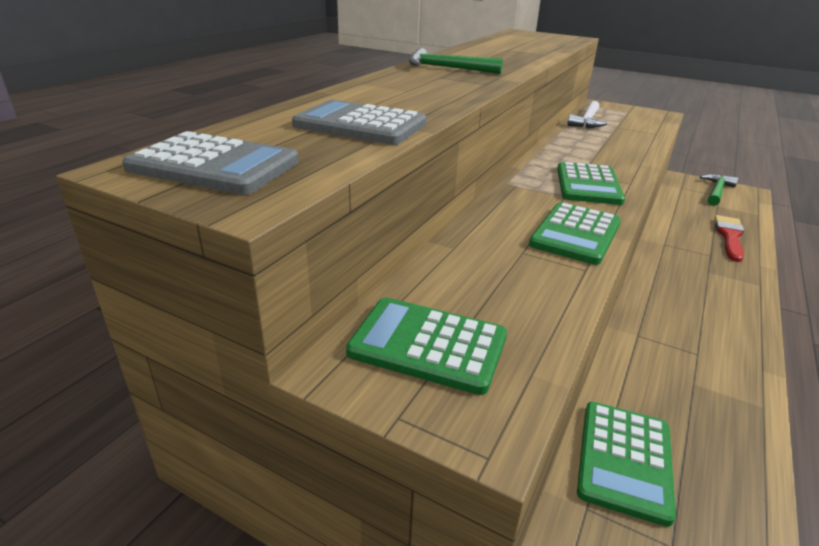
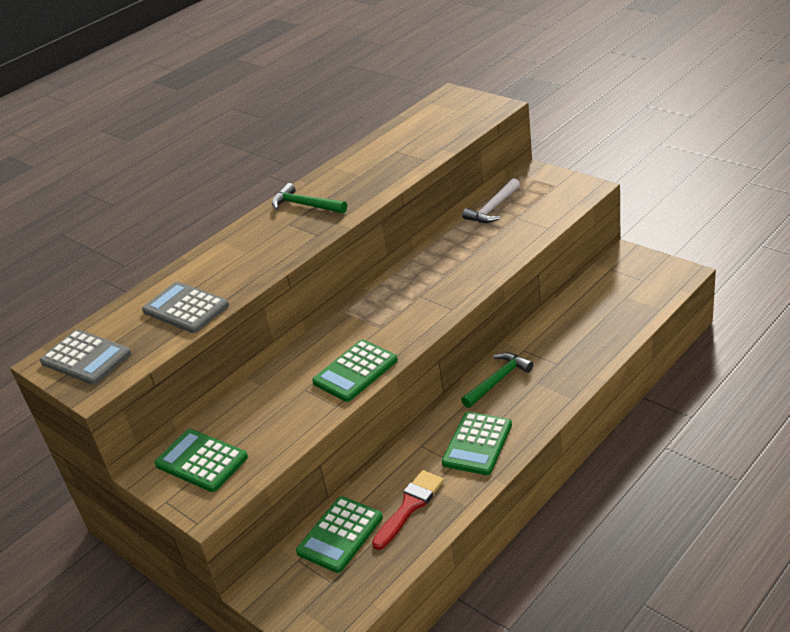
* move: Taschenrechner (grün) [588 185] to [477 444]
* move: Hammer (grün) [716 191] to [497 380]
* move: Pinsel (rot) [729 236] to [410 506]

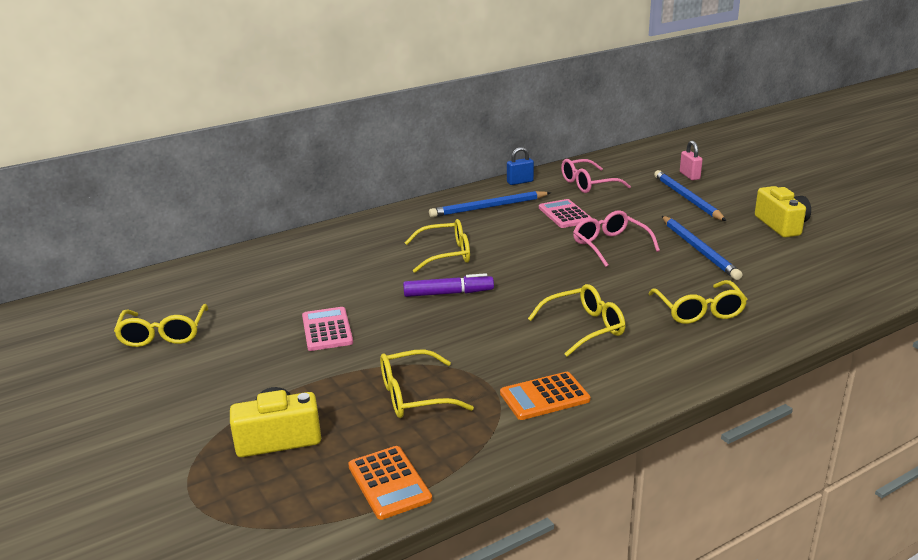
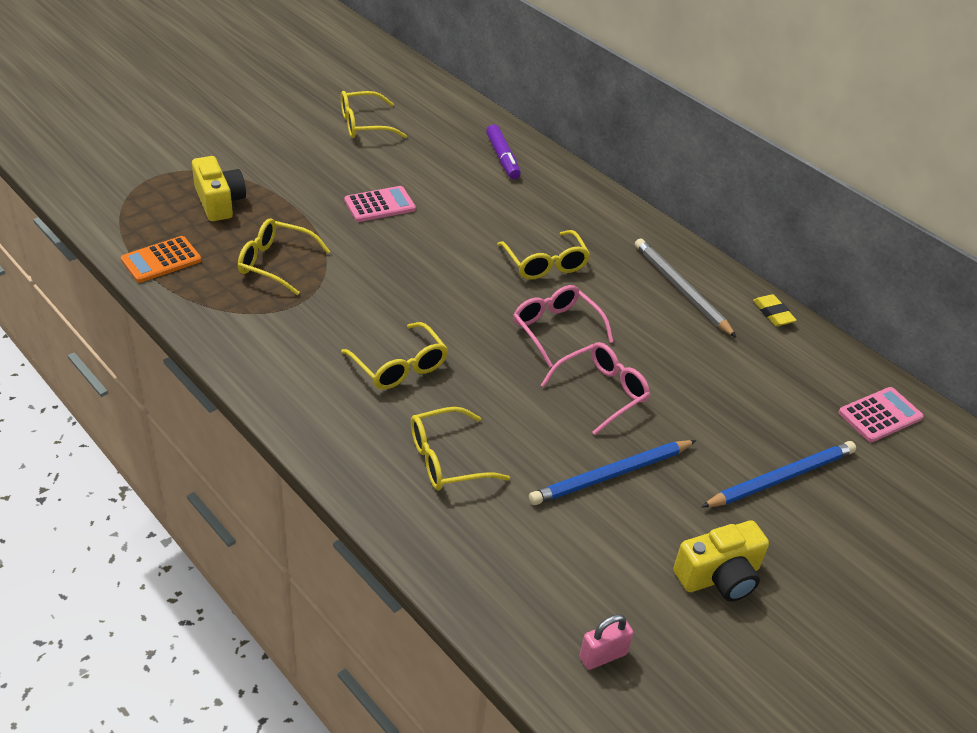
* delete: Taschenrechner (orange) [544 397]
* move: Filzstift (lila) [448 293] to [502 158]
* move: Taschenrechner (rosa) [565 214] to [880 415]
* move: Brille (rosa) [588 184] to [556 329]
* move: Vorhängeschloss (rosa) [689 176] to [603 655]
* replace: Vorhängeschloss (blau) [520 182] to Radiergummi (gelb) [773 313]
* recolor: Bleistift (blau) [488 207] to Bleistift (grau) [681 289]
* rotate: Brille (gelb) [414 396] = [276 263] 45 degrees counterclockwise

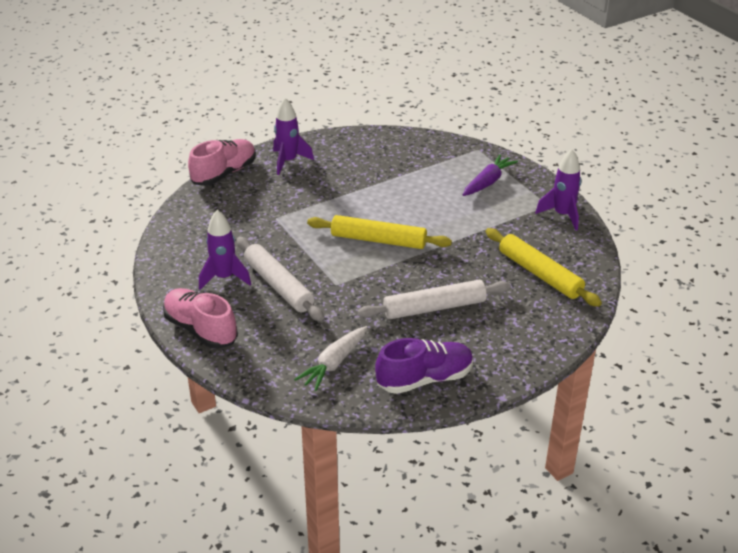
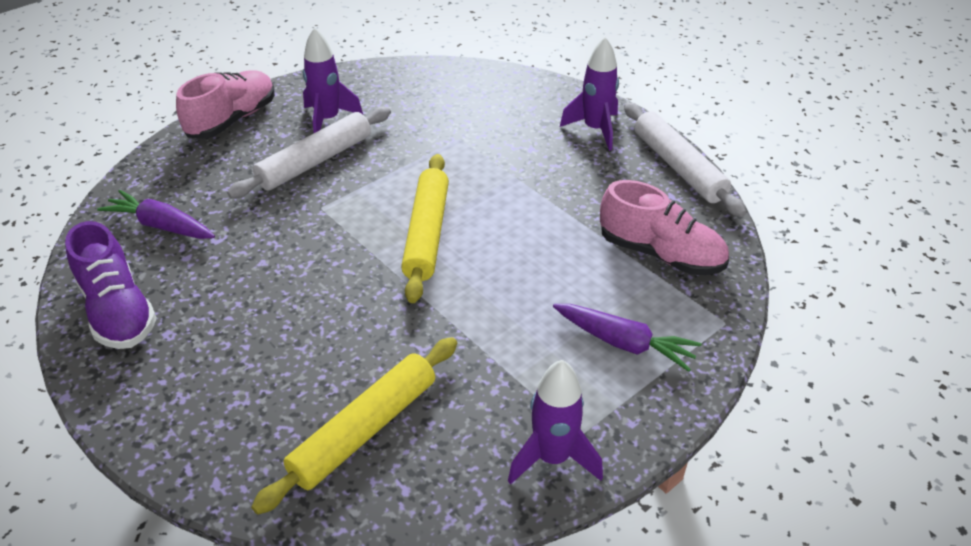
* move: Schuh (rosa) [224 173] to [660 254]
* move: Nudelholz (weiß) [434 308] to [678 167]
* recolor: Karotte (weiß) [334 363] to Karotte (lila) [161 226]

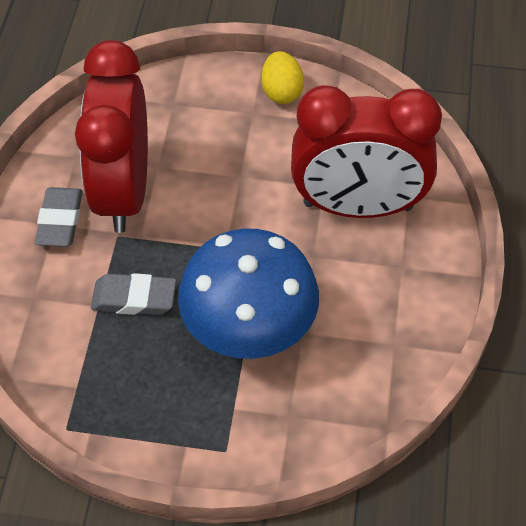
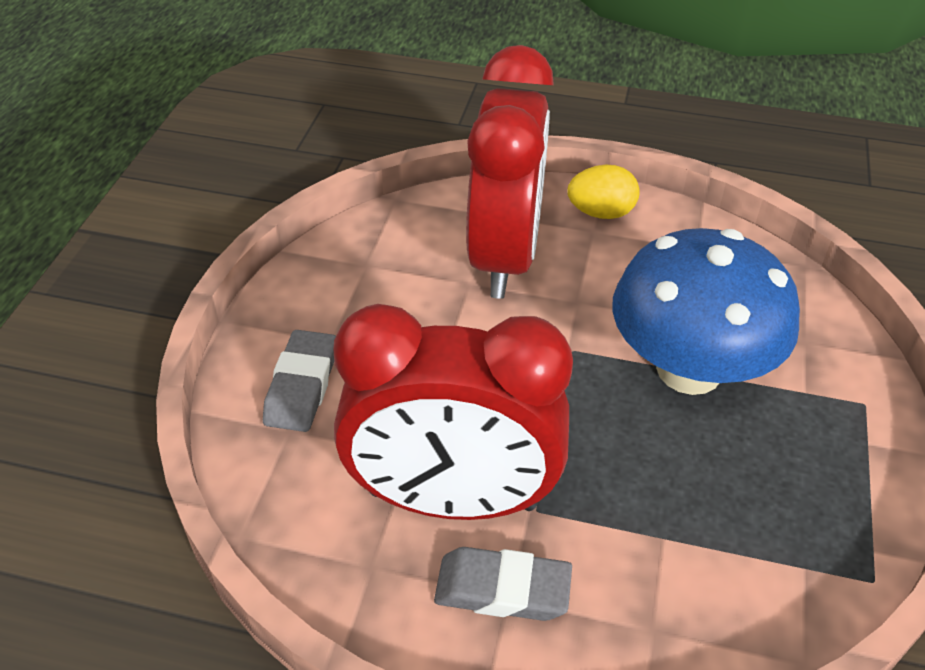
* move: Radiergummi (grau) [134 298] to [302 386]
* move: Ei (gelb) [281 92] to [601 213]

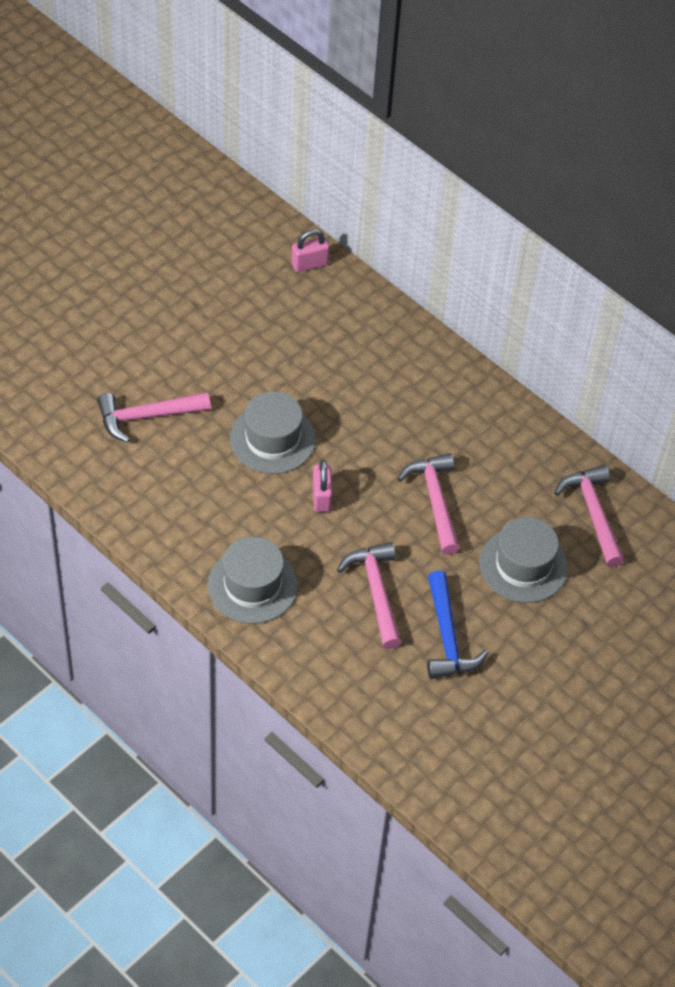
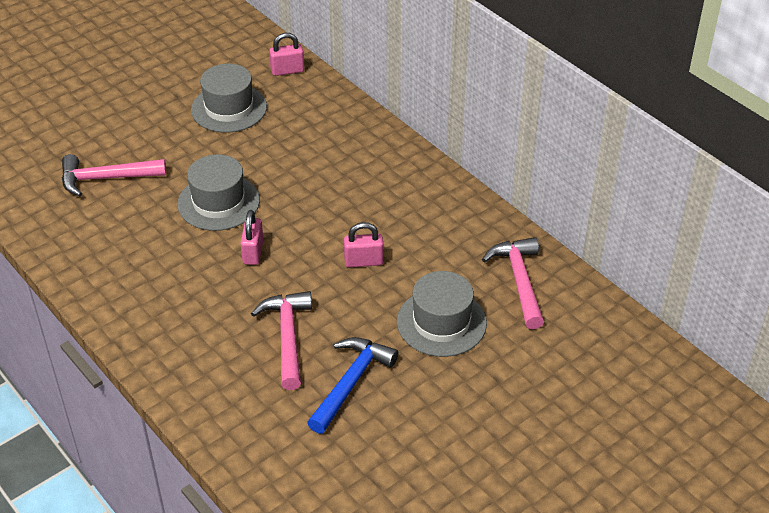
* move: Hut (grau) [252 585] to [229 108]
* replace: Hammer (rosa) [435 501] to Vorhängeschloss (rosa) [363 261]
* rotate: Hammer (blau) [447 637] = [351 383] 150 degrees counterclockwise

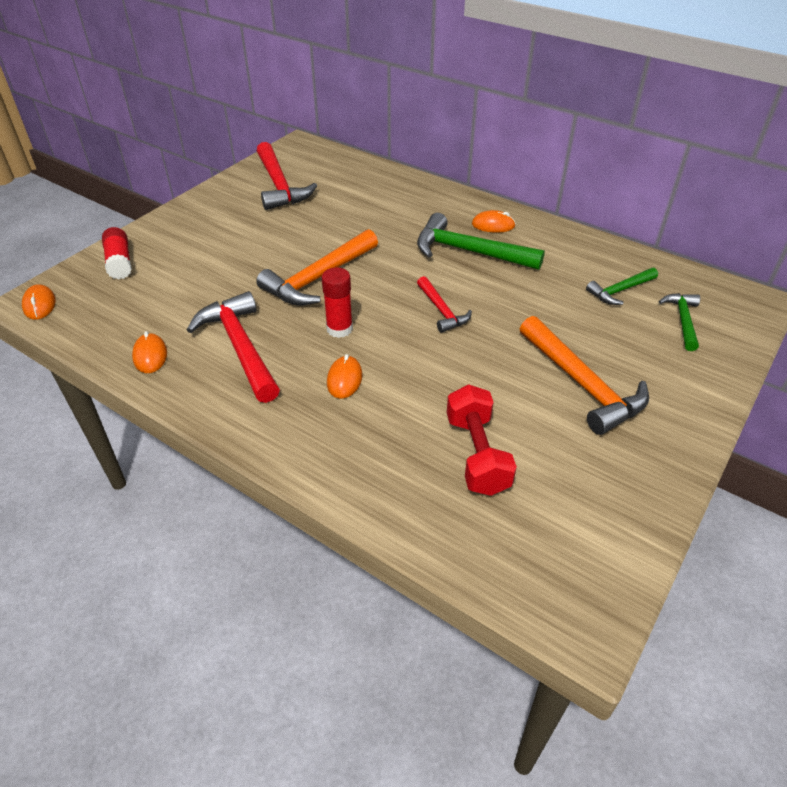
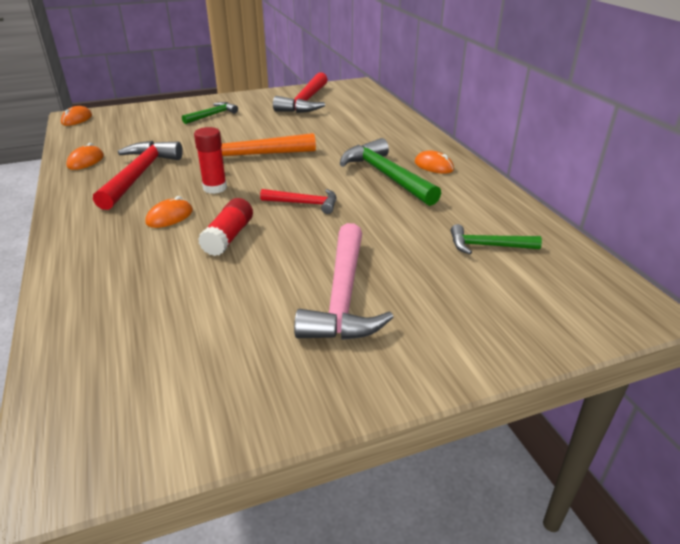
* delete: Hantel (rot) [477 454]
* move: Klebestift (rot) [120 262] to [228 237]
* move: Hammer (grün) [682 320] to [212 115]
* recolor: Hammer (orange) [582 384] to Hammer (rosa) [343 296]
* rotate: Hammer (rot) [441 311] = [304 203] 90 degrees counterclockwise

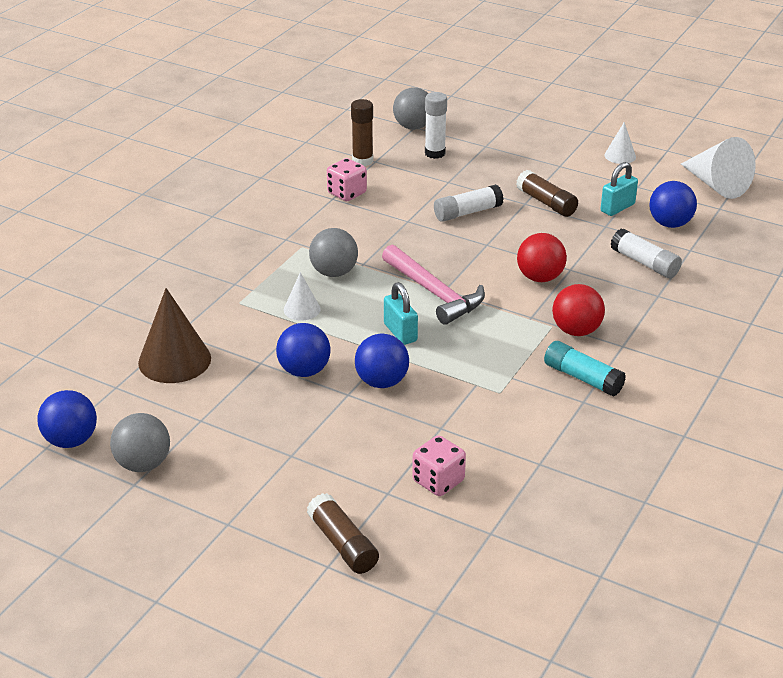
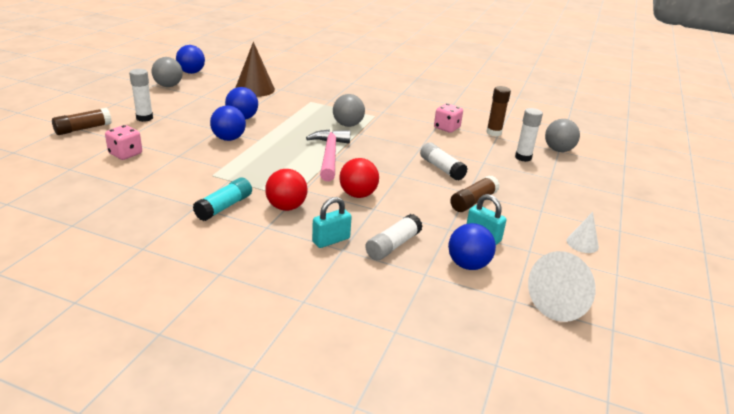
* delete: Kegel (weiß) [302 309]
* insert: Klebestift (weiß) [144 118]
* move: Vorhängeschloss (türkis) [400 332] to [331 240]
* rotate: Hammer (rosa) [434 293] = [329 155] 135 degrees clockwise

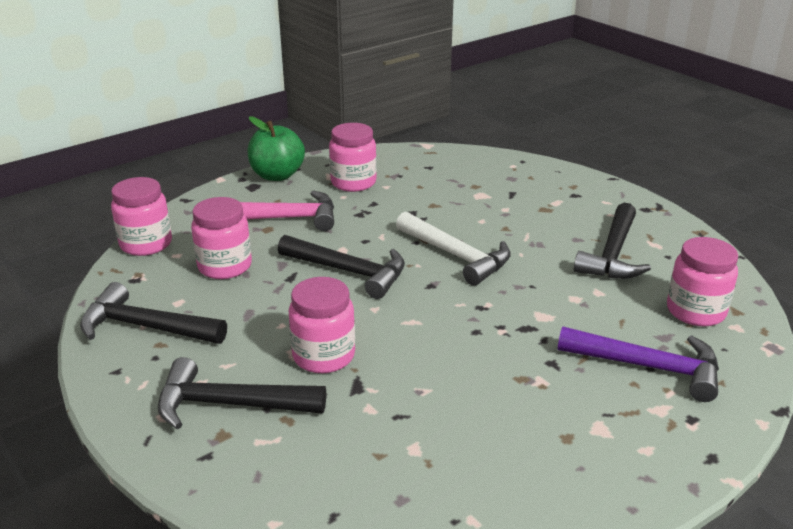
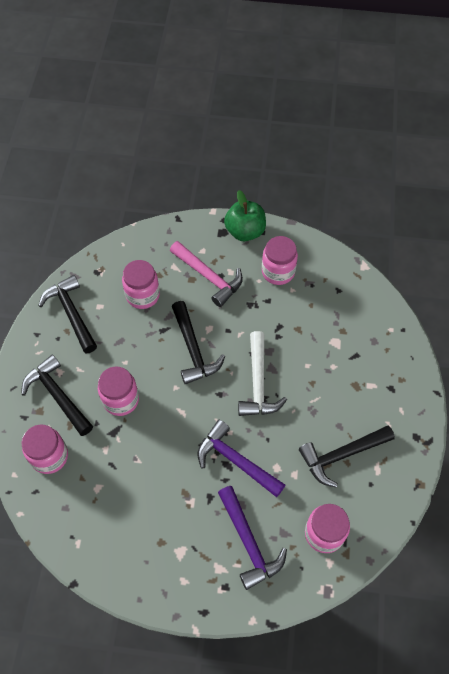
* insert: Hammer (lila) [235 460]
* move: Einmachglas (rosa) [146 244] to [49 456]

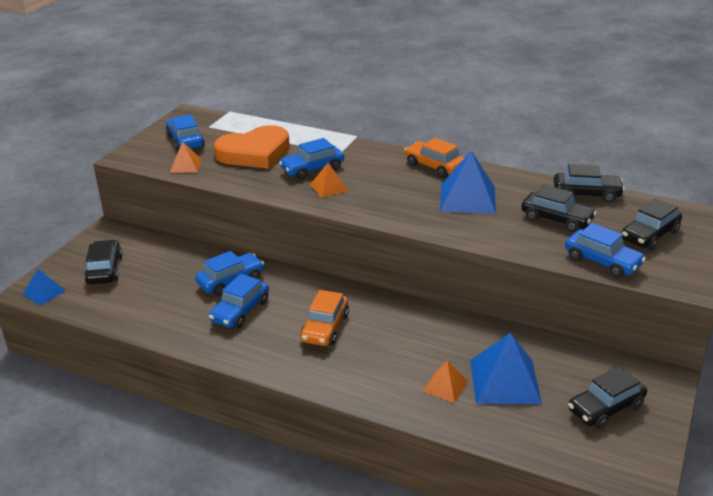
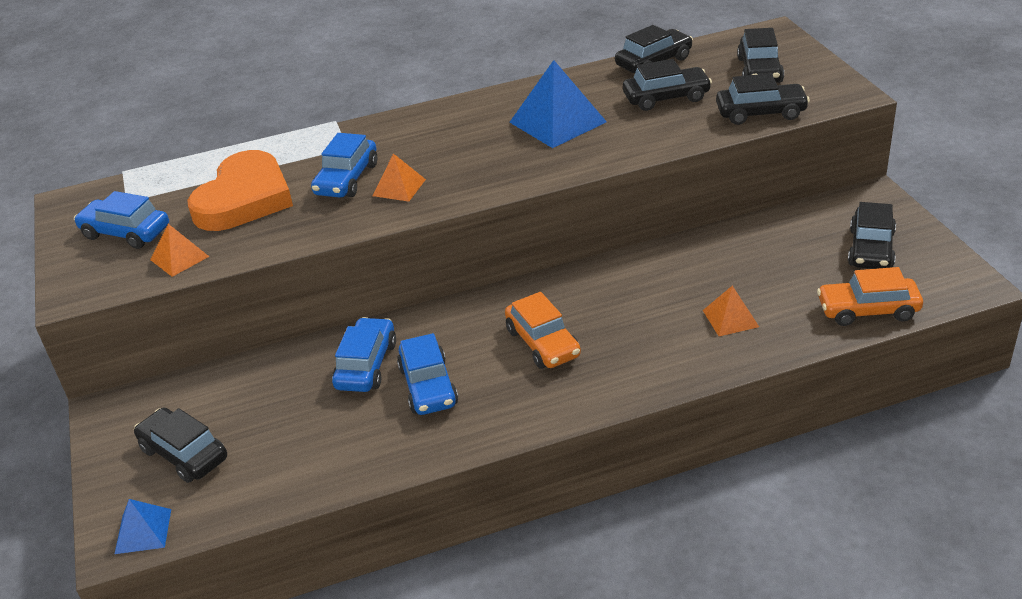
* delete: Pyramide (blau) [504 381]
* move: Auto (orange) [434 166] to [868 310]
* recolor: Auto (blau) [602 261] to Auto (schwarz) [760 113]

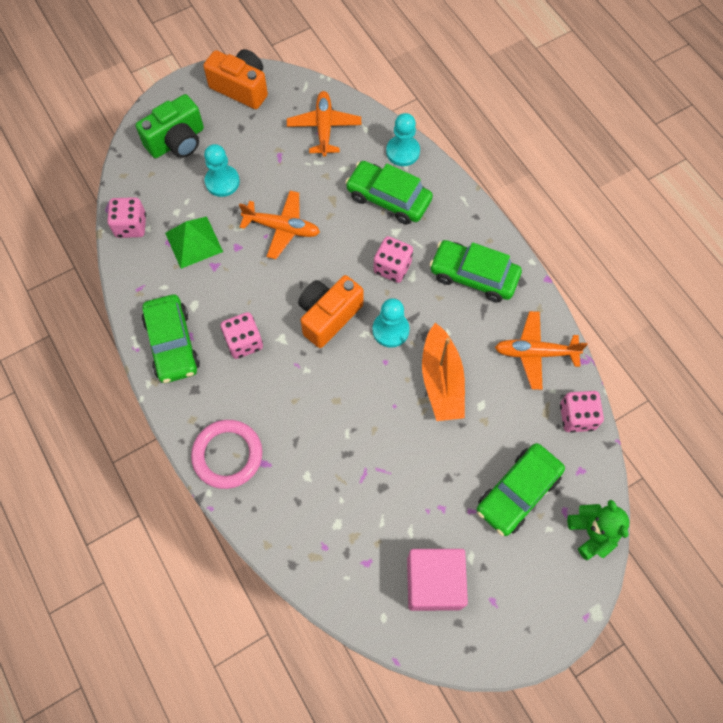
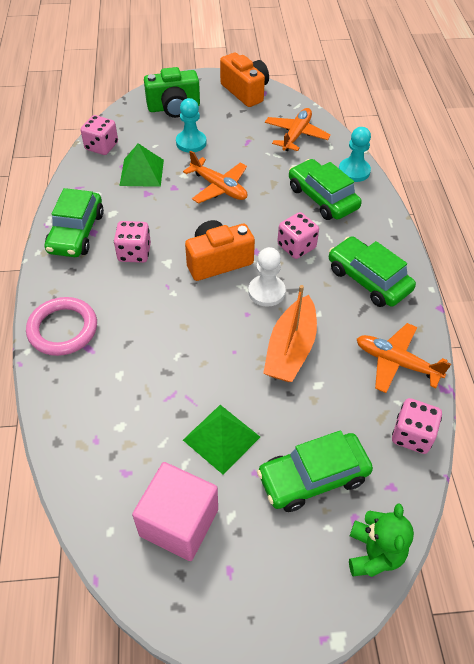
* insert: Pyramide (grün) [221 438]
* recolor: Bauer (türkis) [390 330] to Bauer (weiß) [266 292]

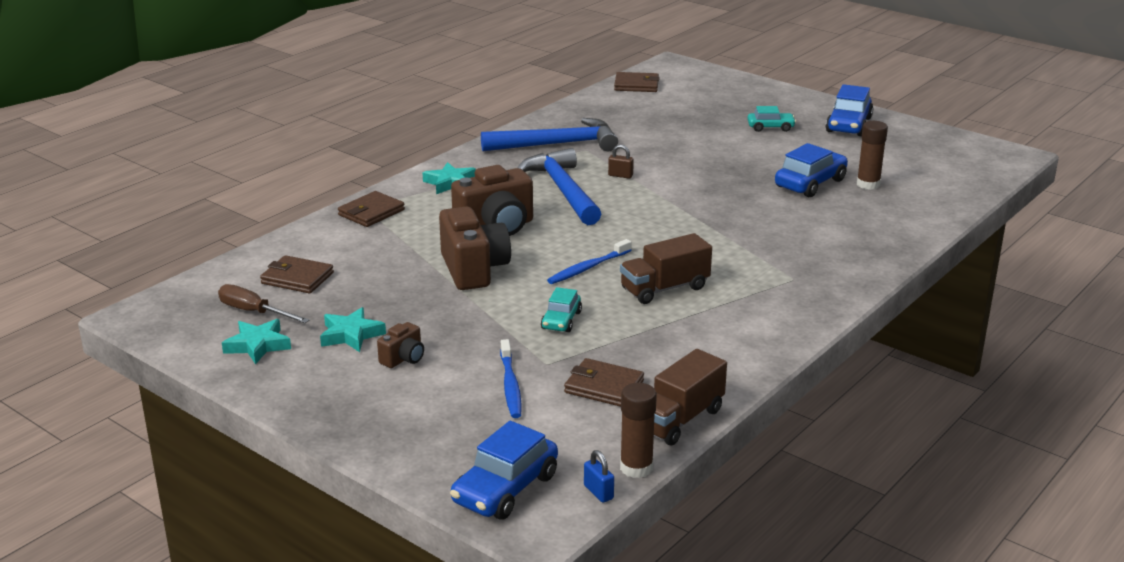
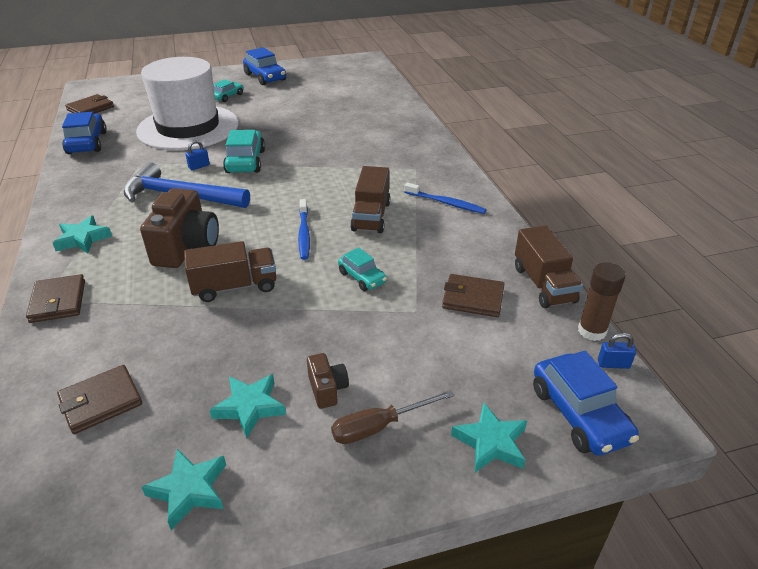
* delete: Hammer (blau) [557 144]
* delete: Klebestift (braun) [868 184]
* insert: Hut (weiß) [188 127]
* insert: Auto (türkis) [245 161]
* insert: Stern (türkis) [491 442]
* move: Schraubenzieher (braun) [254 312] to [379 426]
* move: Zahnbürste (blau) [510 385] to [446 203]
* move: Auto (blau) [810 183] to [87 143]
* replace: Kamera (braun) [474 270] to Lastwagen (braun) [235 287]
* recolor: Vorhängeschloss (braun) [620 175] to Vorhängeschloss (blau) [199 166]
* rotate: Geldbörse (braun) [604 387] = [473 298] 45 degrees clockwise

